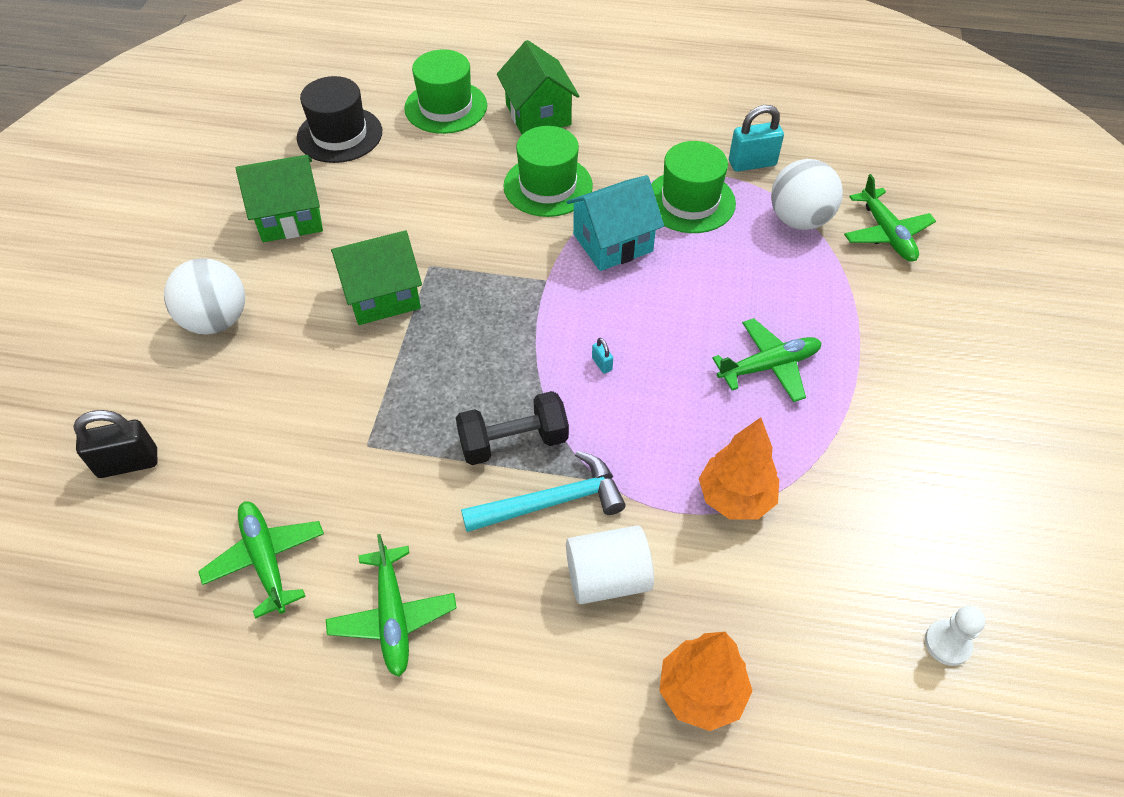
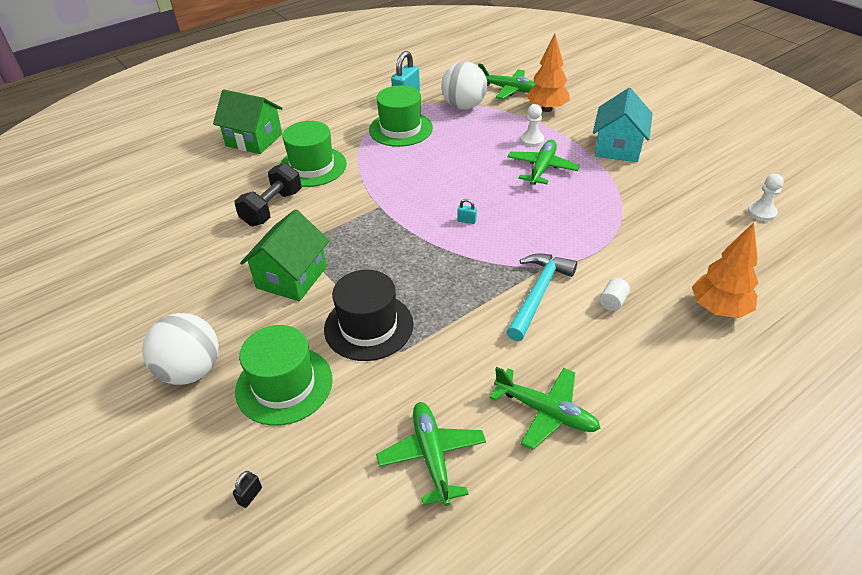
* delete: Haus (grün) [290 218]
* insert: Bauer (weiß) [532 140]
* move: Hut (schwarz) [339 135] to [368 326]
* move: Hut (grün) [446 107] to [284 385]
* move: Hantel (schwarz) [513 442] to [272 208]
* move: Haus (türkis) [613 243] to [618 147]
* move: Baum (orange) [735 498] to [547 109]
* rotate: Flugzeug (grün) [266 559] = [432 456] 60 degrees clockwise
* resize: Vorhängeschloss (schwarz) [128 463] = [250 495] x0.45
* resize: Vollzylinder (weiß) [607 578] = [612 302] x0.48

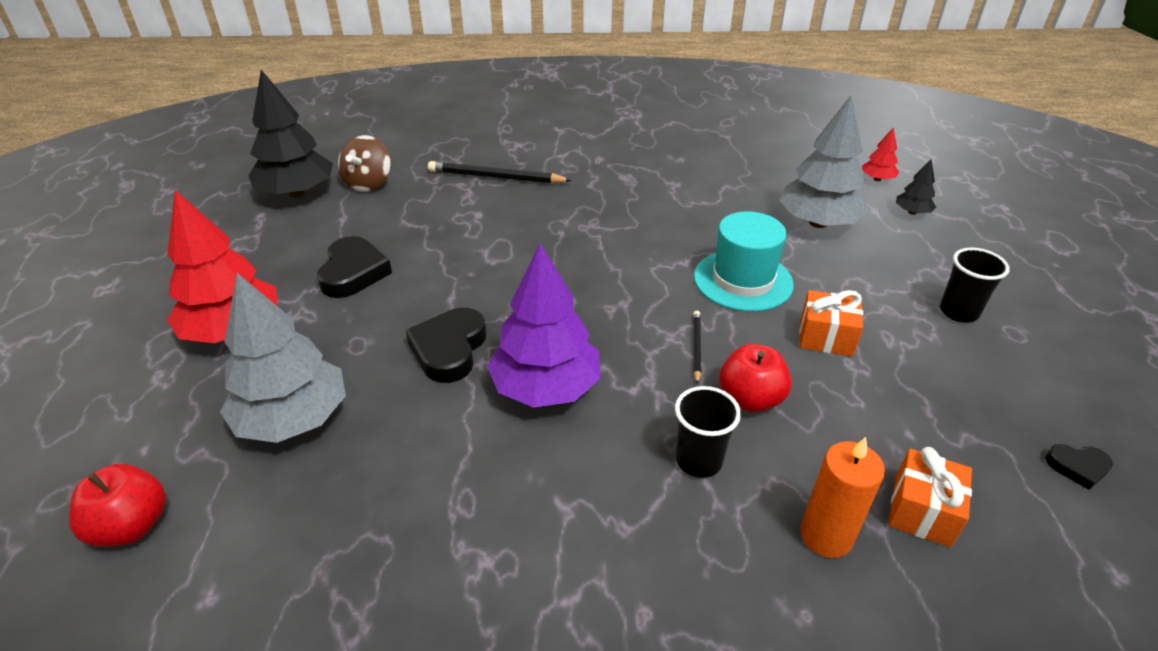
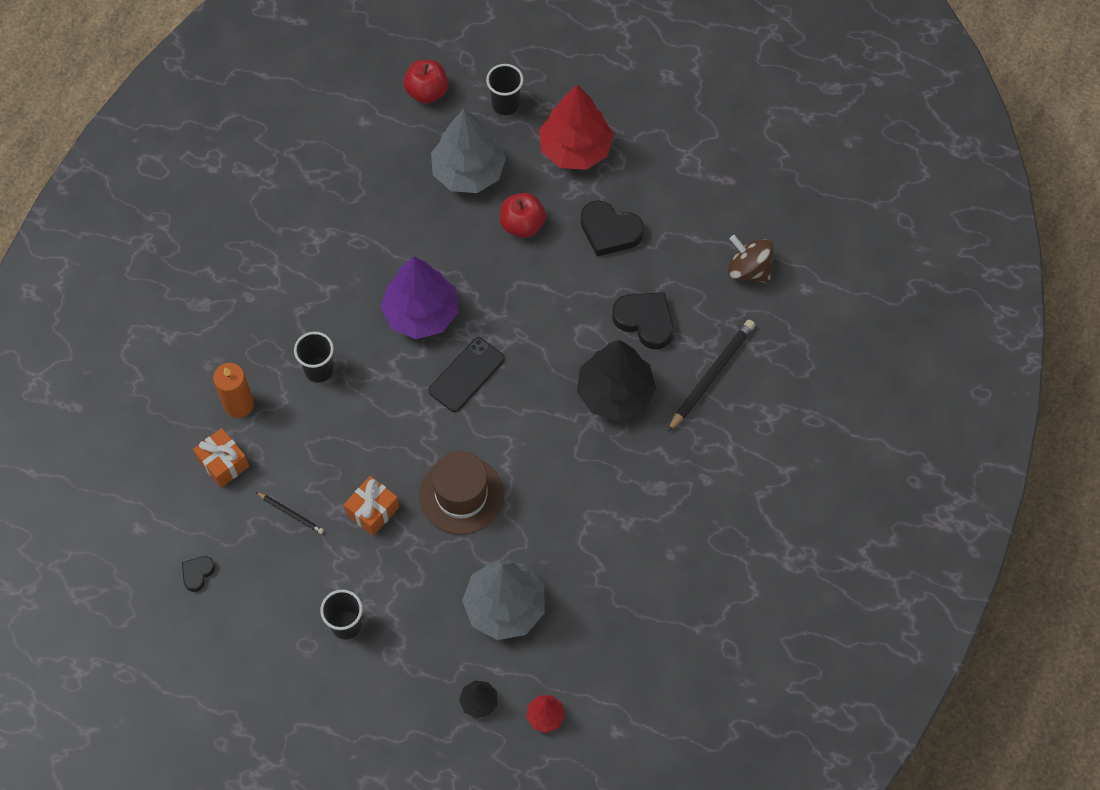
* insert: Handy (schwarz) [466 375]
* insert: Becher (schwarz) [505 104]
* move: Baum (schwarz) [297 193] to [615 393]
* move: Herz (schwarz) [449 349] to [645 321]
* move: Bleistift (schwarz) [696 347] to [291 513]
* move: Apfel (rot) [750 399] to [522 225]
* recolor: Hut (türkis) [743 280] to Hut (braun) [461 495]

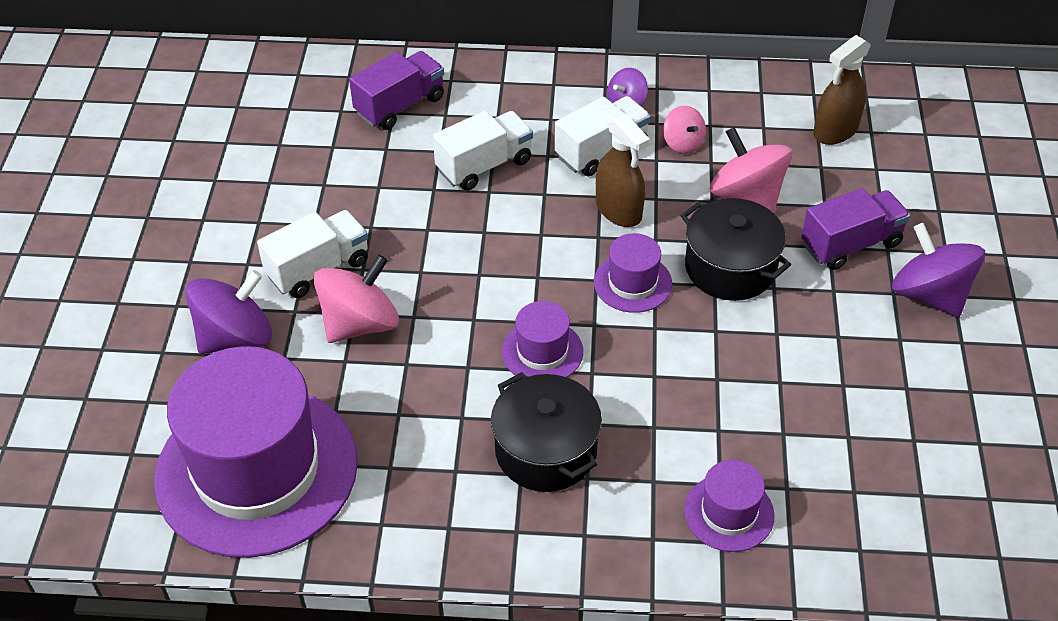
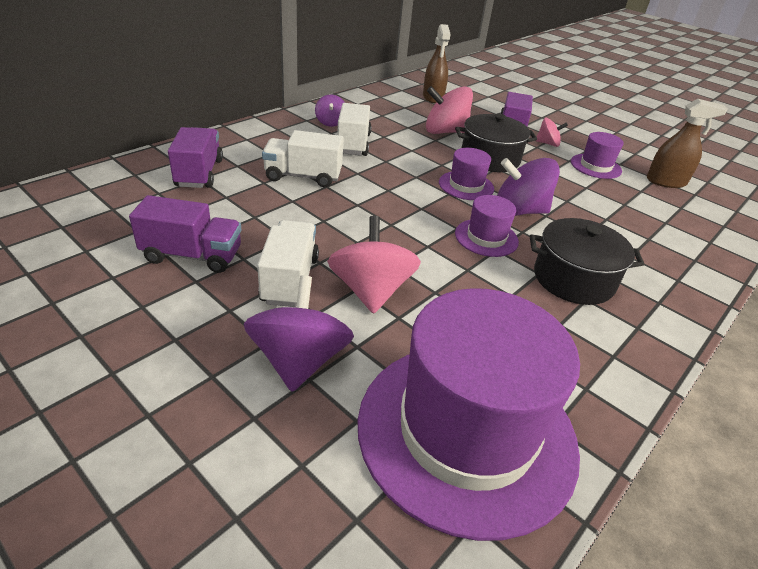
* insert: Lastwagen (lila) [192 255]
* move: Sprühflasche (braun) [618 210] to [666 182]
* move: Kreisel (rosa) [682 143] to [547 143]
* move: Hut (lila) [729 513] to [595 166]
* move: Kreisel (lila) [930 295] to [519 211]
* rotate: Lastwagen (weiß) [484 166] = [303 176] 90 degrees counterclockwise

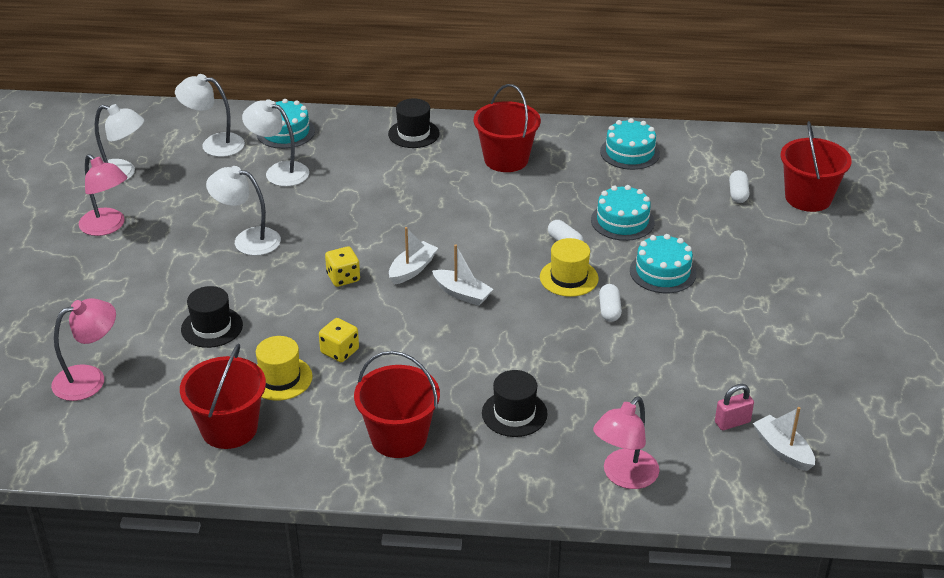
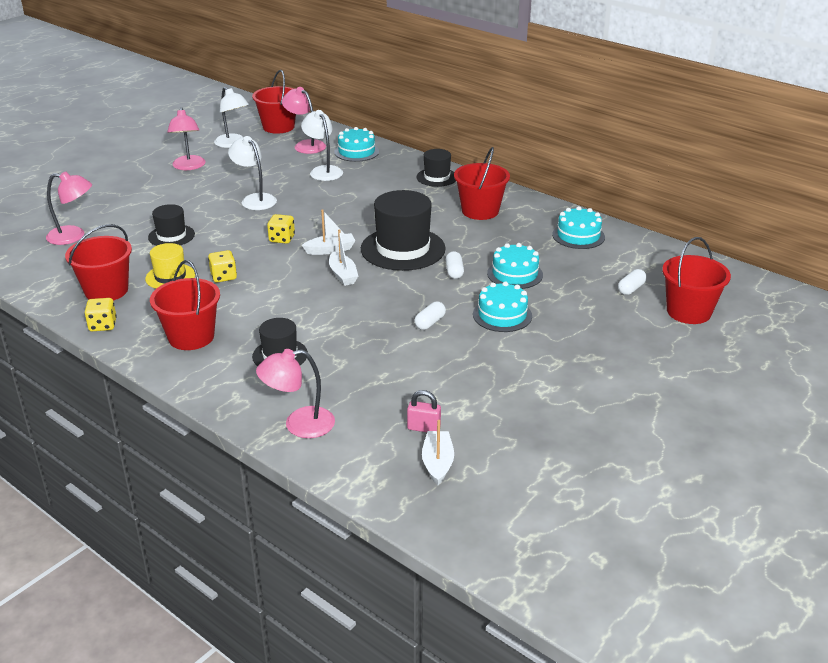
* delete: Hut (gelb) [569 278]
* insert: Spielwürfel (gelb) [103 325]
* insert: Eimer (rot) [278 127]
* insert: Hut (schwarz) [403 249]
* recolor: Lampe (weiß) [214 144] to Lampe (rosa) [305 145]

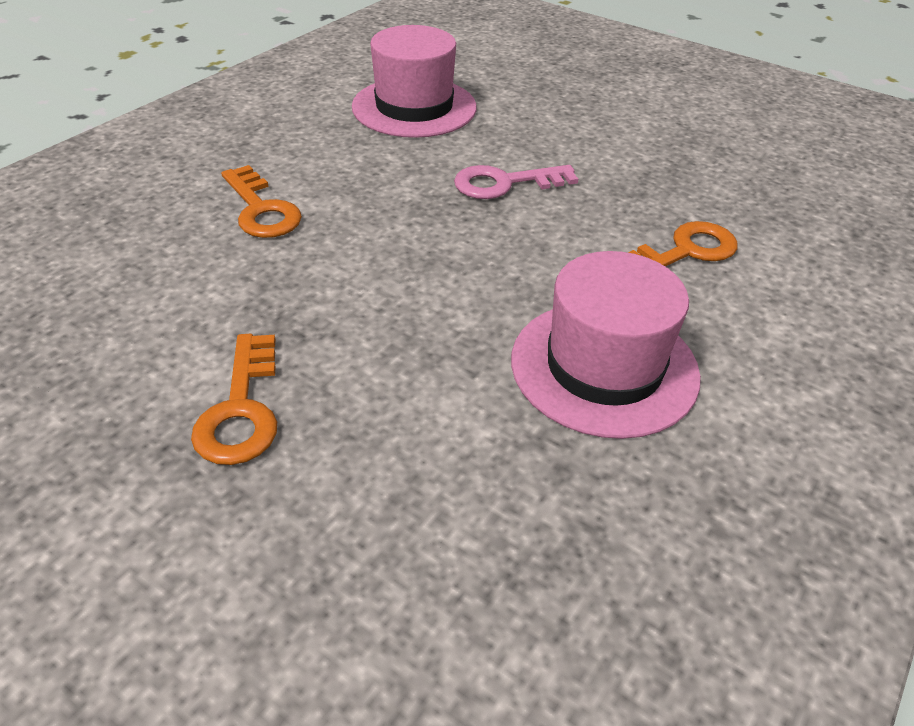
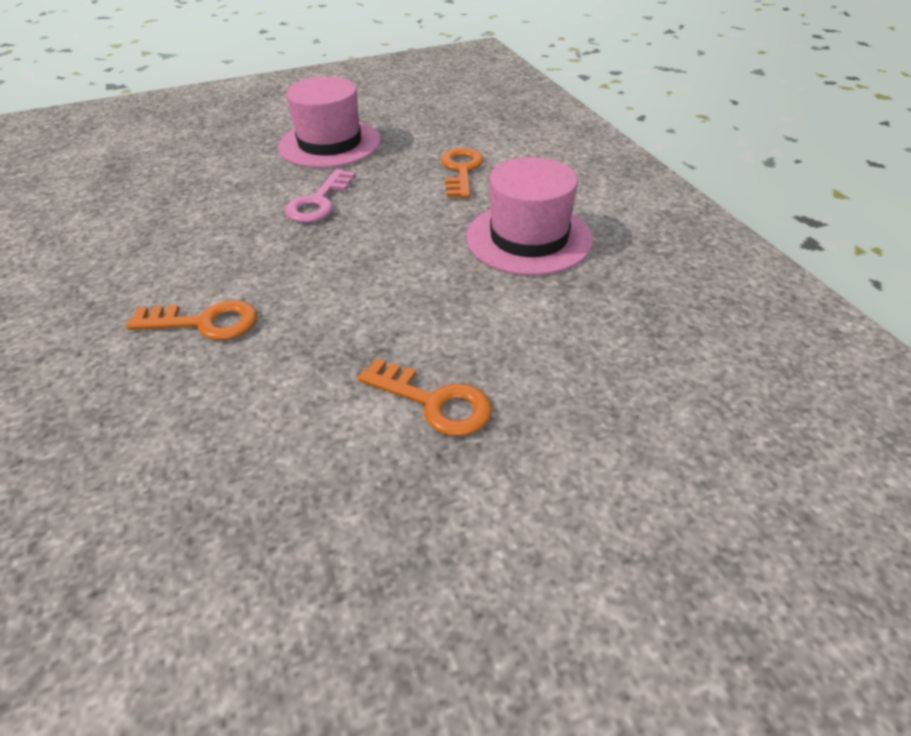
* move: Hut (rosa) [414 107] to [330 144]

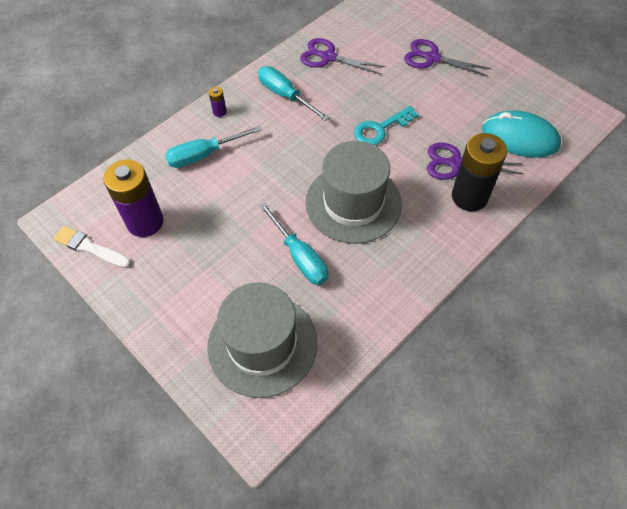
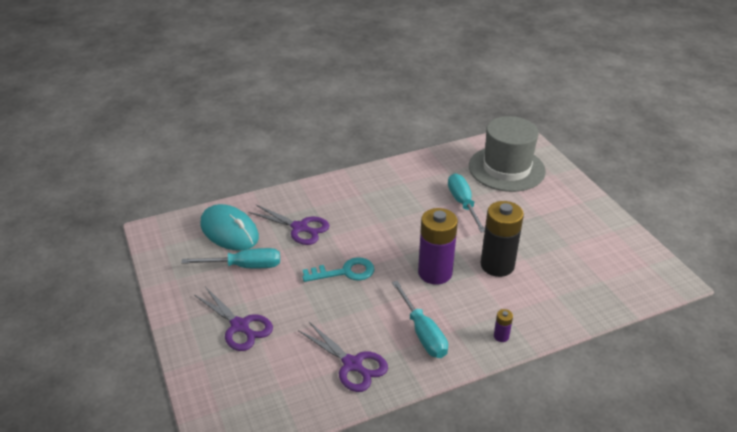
* delete: Pinsel (weiß) [90 248]
* delete: Hut (grau) [353 203]
* move: Batterie (lila) [145 222] to [435 273]
* move: Schraubenzieher (türkis) [204 155] to [245 266]
* move: Batterie (schwarz) [469 197] to [497 265]

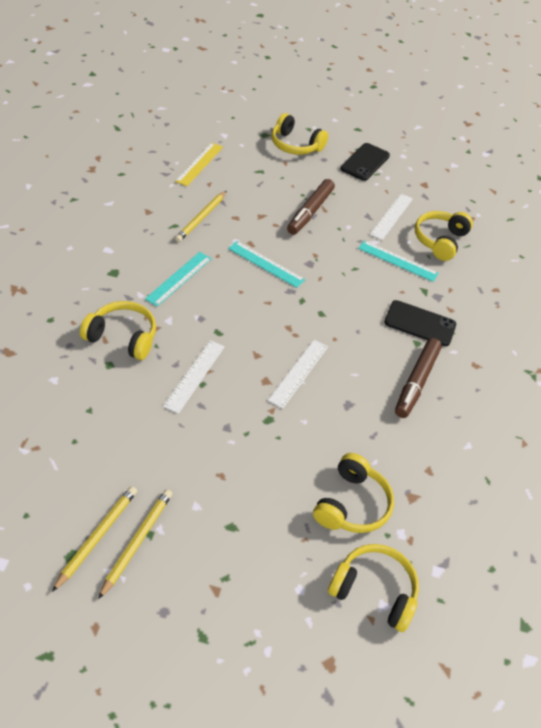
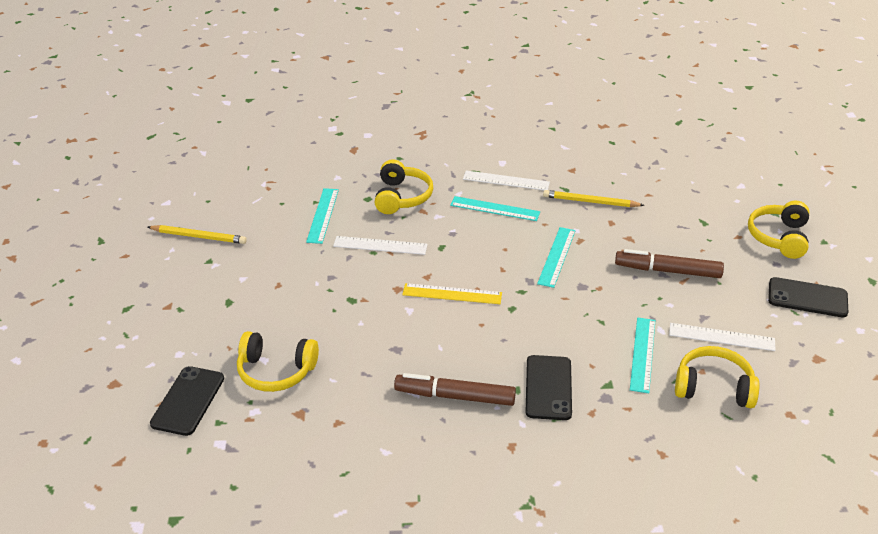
* delete: Bleistift (gelb) [137 542]
* insert: Lineal (türkis) [323 215]
* move: Lineal (gelb) [199 164] to [452 294]
* move: Lineal (weiß) [298 373] to [506 181]
* replace: Kopfhörer (gelb) [374 591] to Handy (schwarz) [188 401]

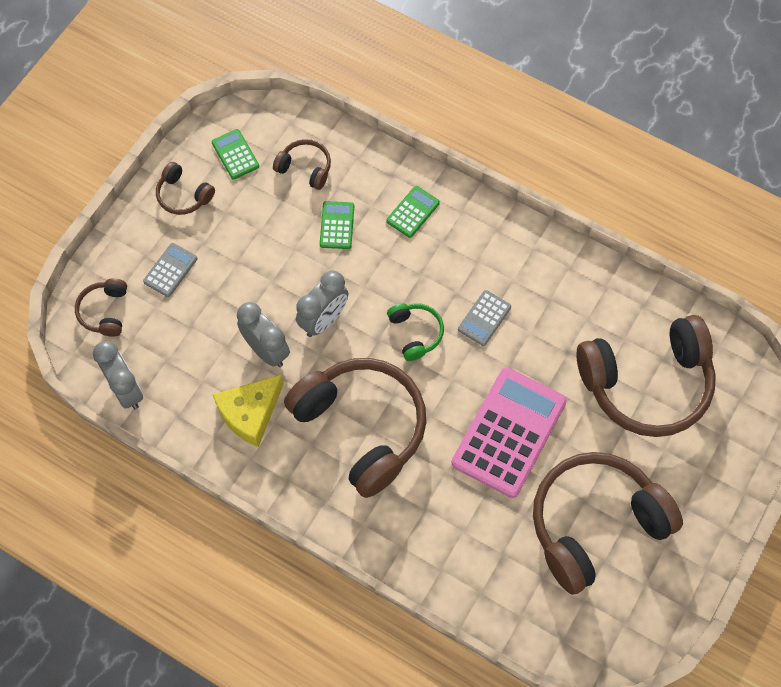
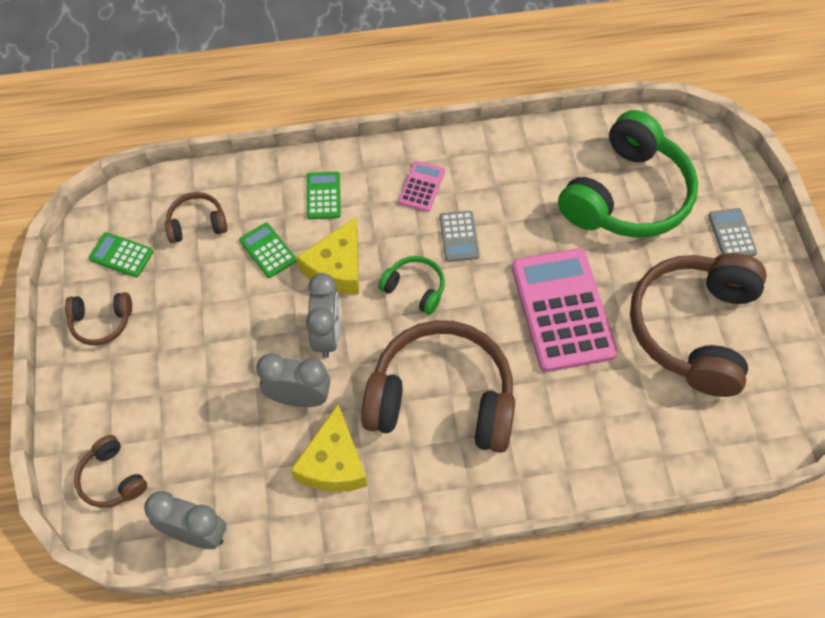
* insert: Käse (gelb) [337 267]
* insert: Taschenrechner (rosa) [422 187]
* move: Taschenrechner (grau) [170 270] to [732 234]
* recolor: Kopfhörer (braun) [646 383] to Kopfhörer (grün) [626 195]

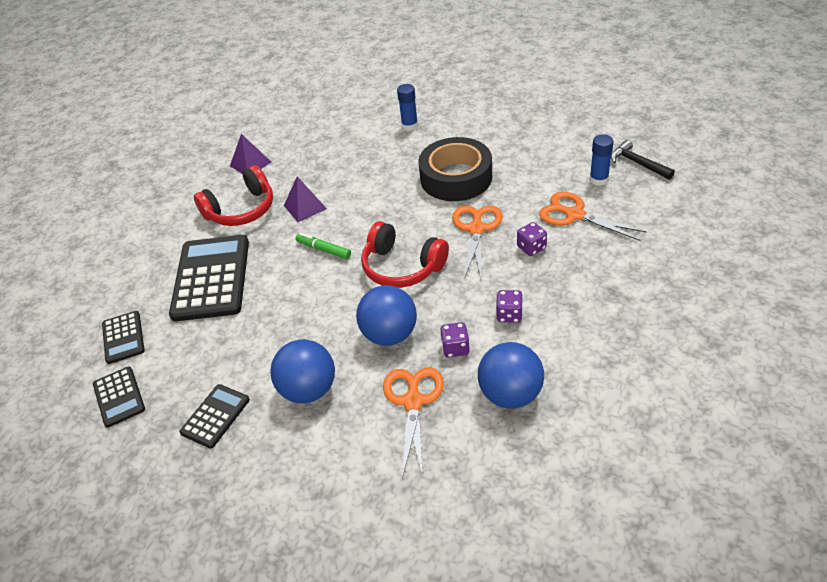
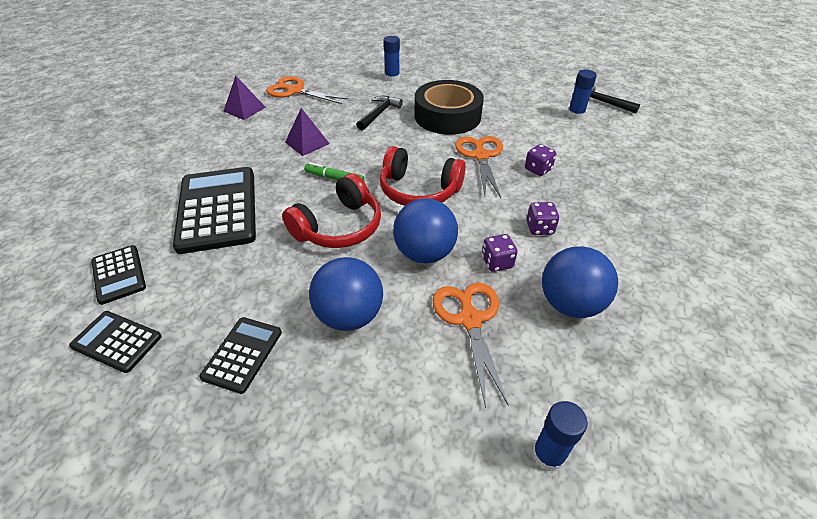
* insert: Hammer (schwarz) [379 113]
* insert: Klebestift (blau) [548 455]
* move: Kopfhörer (rot) [241 210] to [339 227]
* move: Schere (orange) [575 215] to [295 91]
* rotate: Taschenrechner (schwarz) [119 397] = [117 341] 150 degrees clockwise

